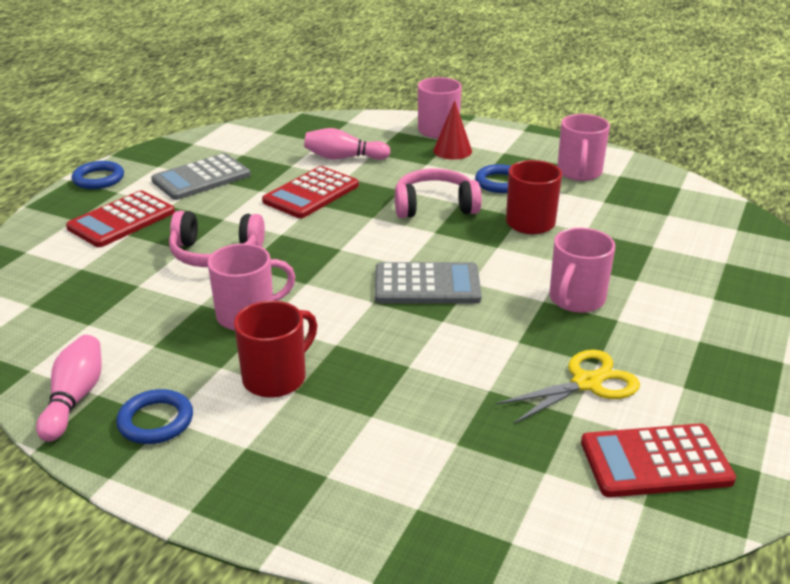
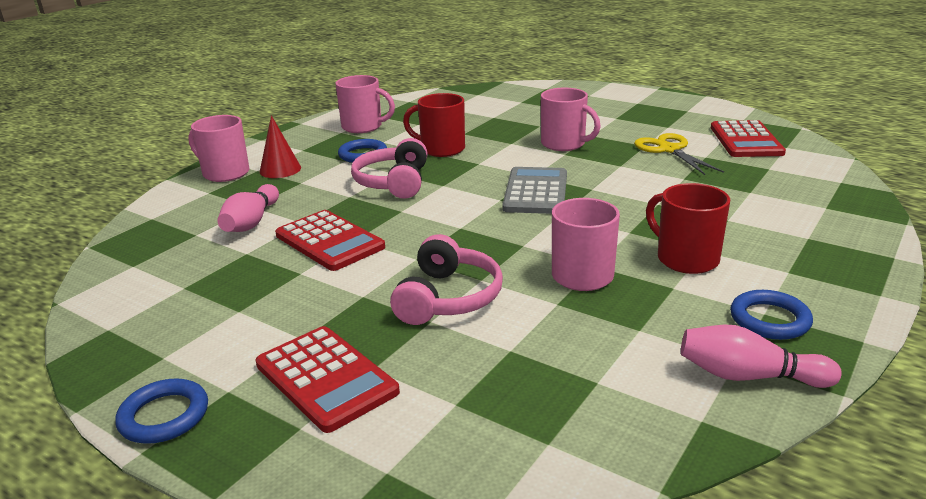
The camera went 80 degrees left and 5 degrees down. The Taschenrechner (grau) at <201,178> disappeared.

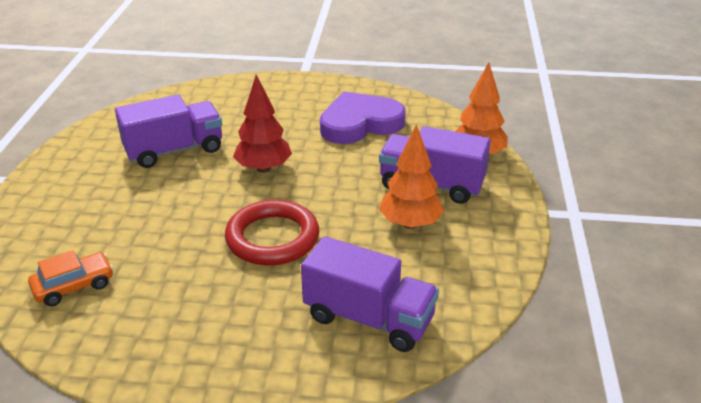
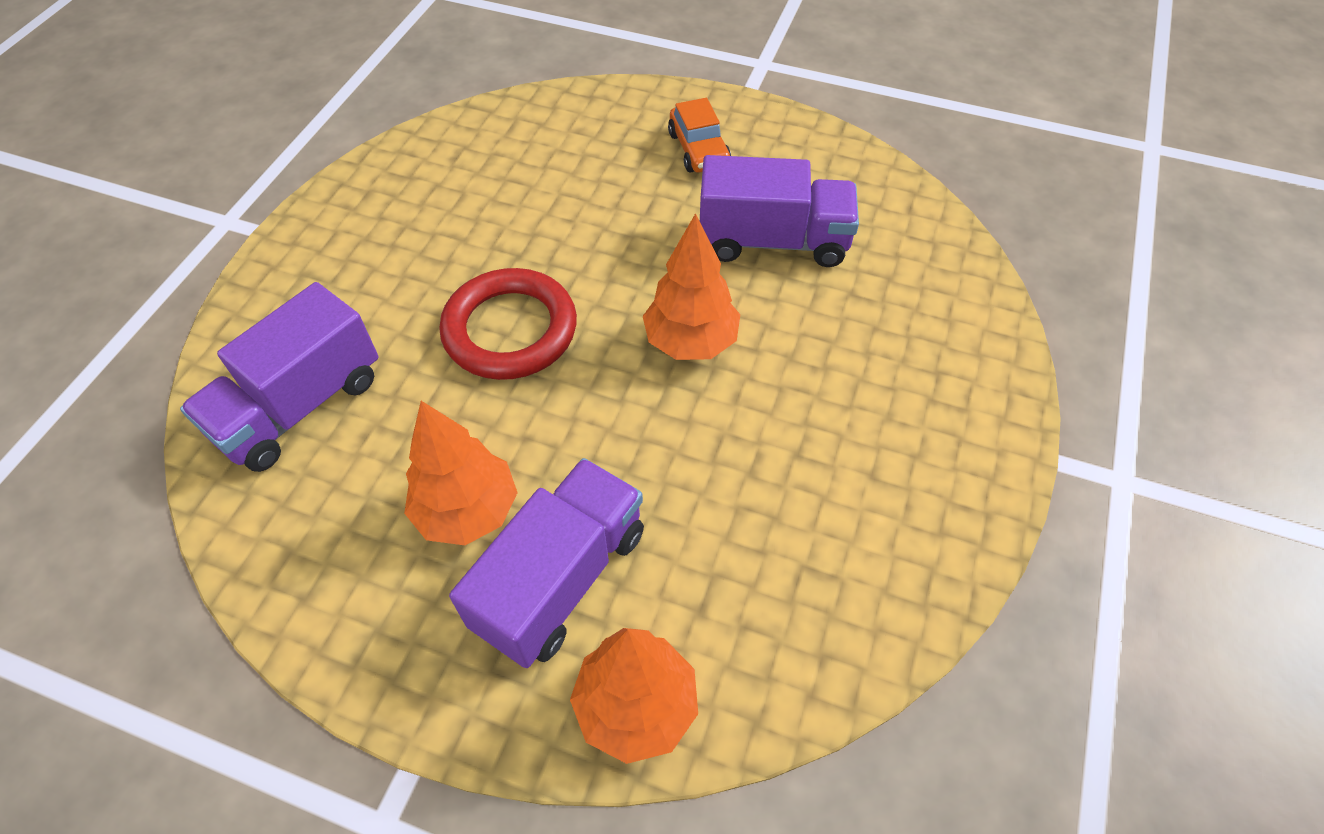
The camera went 105 degrees right and 20 degrees up. The Herz (lila) at <360,123> disappeared. The Auto (orange) moved from <74,286> to <699,149>. The Baum (rot) at <263,168> became the Baum (orange) at <690,342>. The Lastwagen (lila) at <174,150> turned 75 degrees counterclockwise.

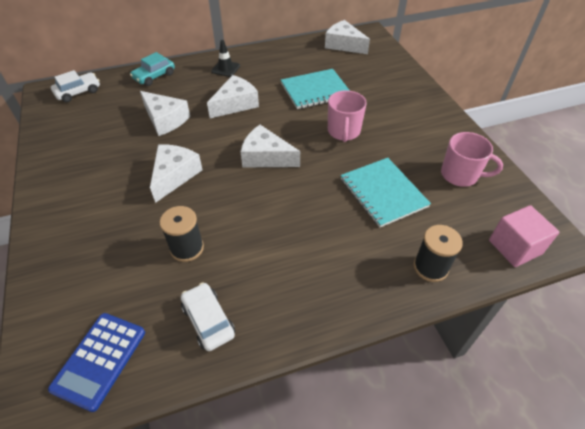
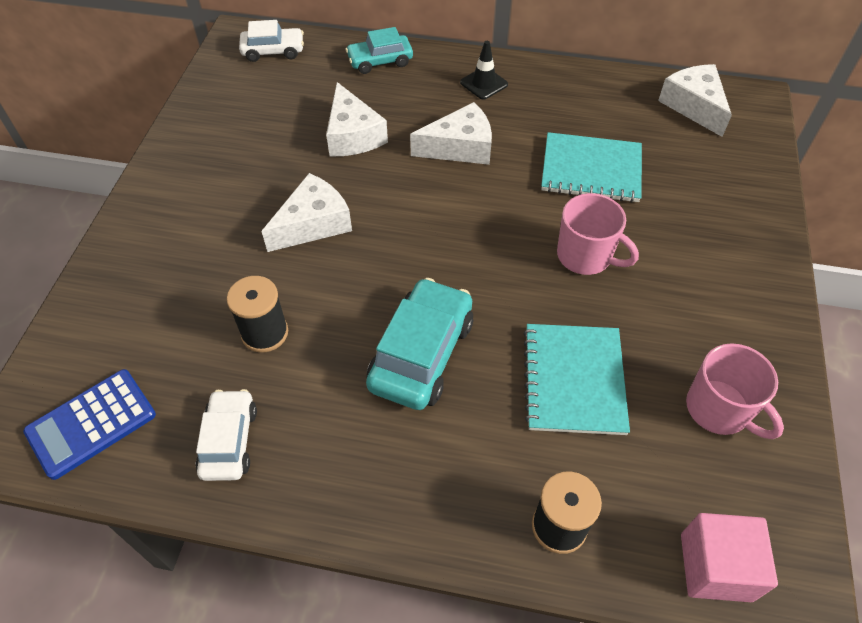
The camera went 30 degrees right and 5 degrees up. The Käse (weiß) at <266,157> disappeared. The Auto (türkis) at <421,354> appeared. The Tasse (rosa) at <343,132> turned 90 degrees counterclockwise.

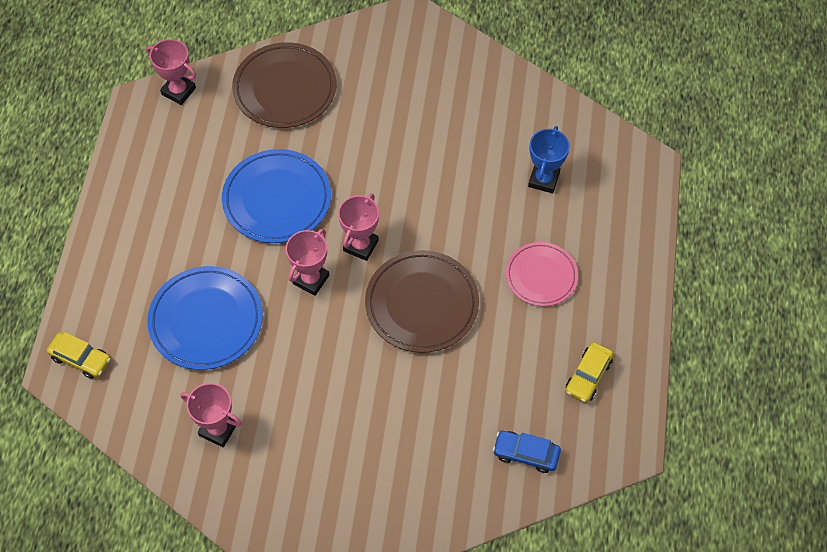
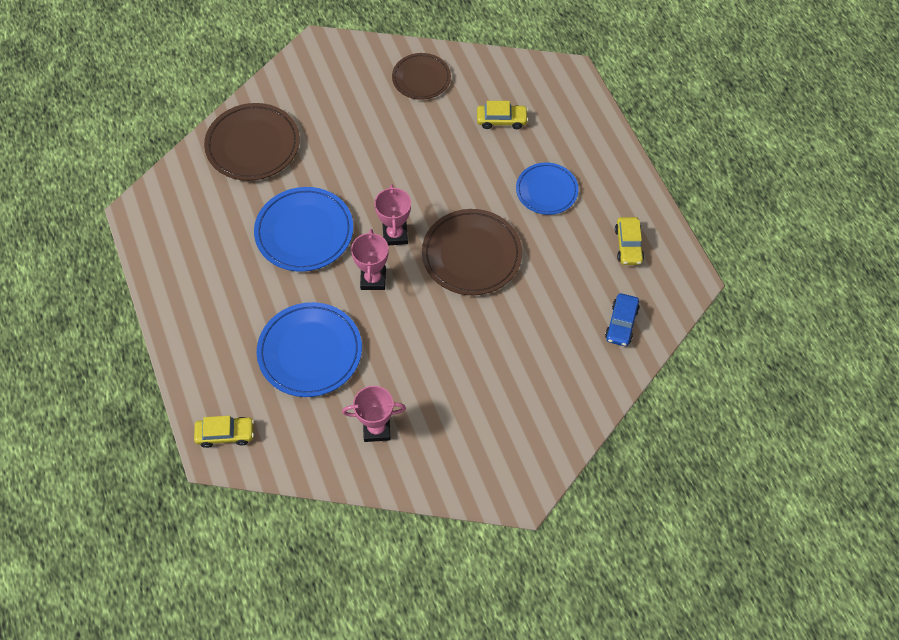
The camera went 30 degrees left and 0 degrees up. The Pokal (rosa) at <178,91> disappeared. The Teller (braun) at <421,78> appeared. The Pokal (blau) at <543,180> was replaced by the Auto (gelb) at <501,120>. The Teller (rosa) at <541,276> became the Teller (blau) at <546,191>. The Auto (blau) at <526,454> turned 60 degrees counterclockwise.

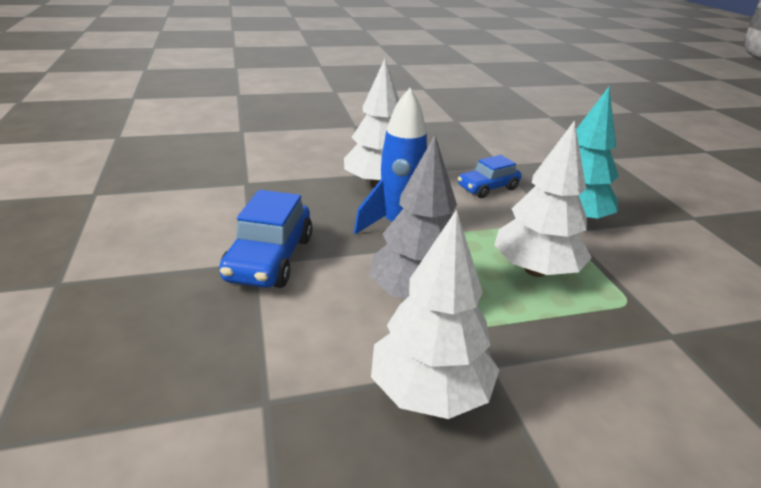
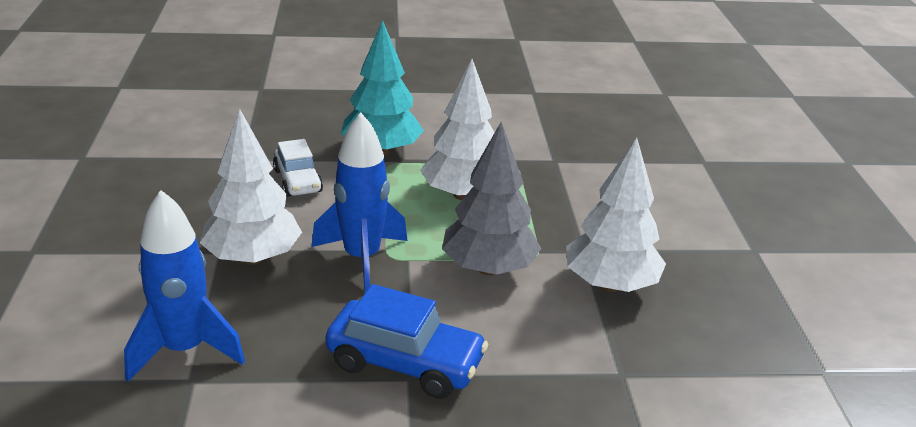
The camera went 80 degrees left and 0 degrees up. The Rakete (blau) at <184,350> appeared. The Auto (blau) at <487,188> became the Auto (weiß) at <298,181>.

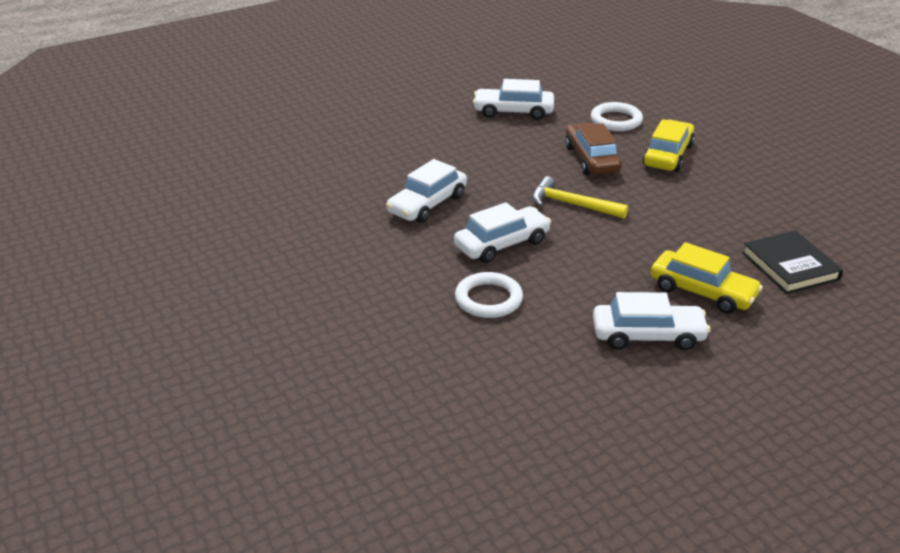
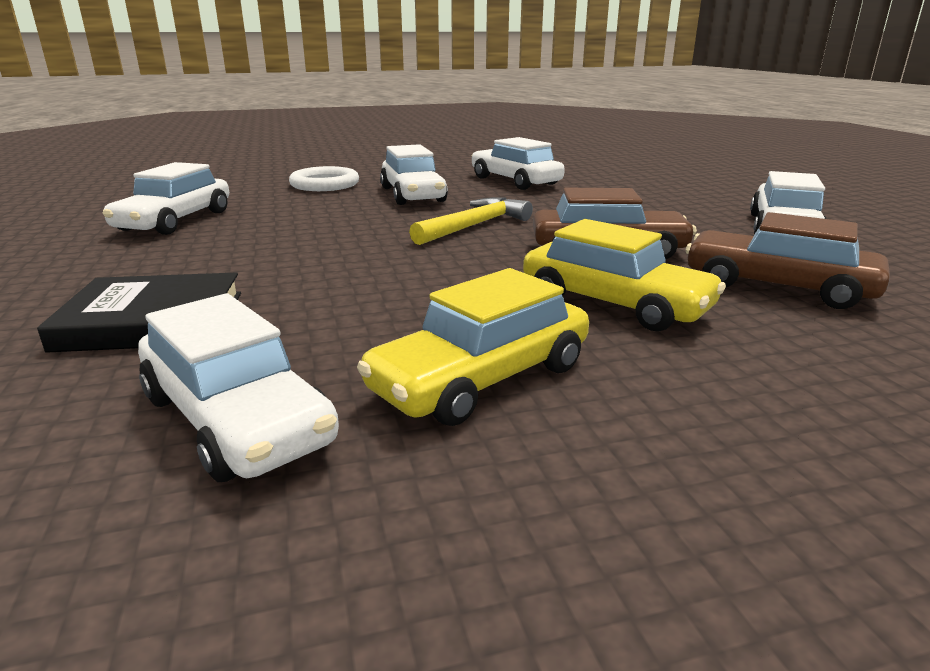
The camera went 105 degrees right and 10 degrees down. The Auto (weiß) at <236,419> appeared. The Auto (gelb) moved from <702,292> to <481,378>. The Ring (weiß) at <616,120> was replaced by the Auto (braun) at <777,287>.

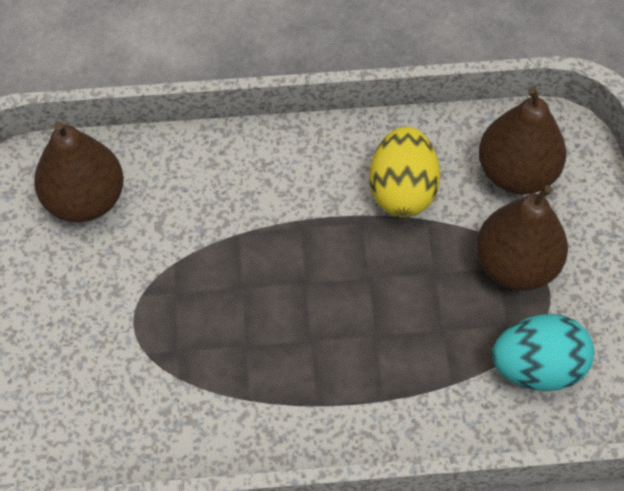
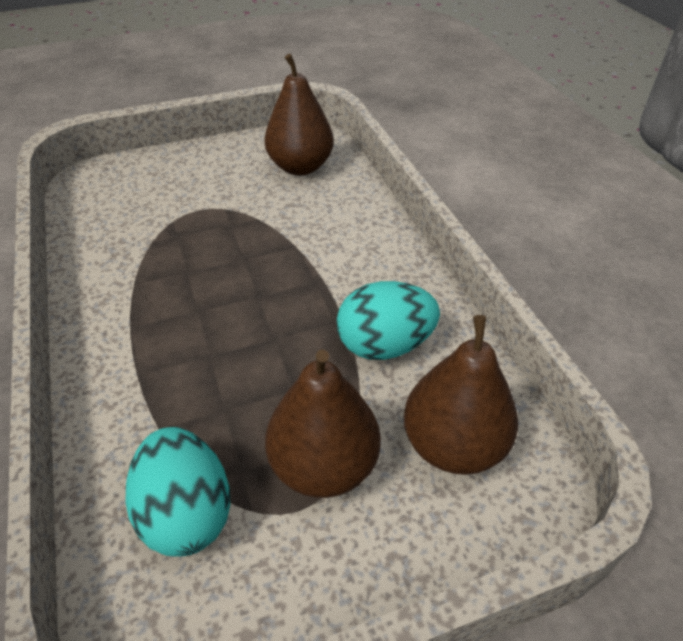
The camera went 75 degrees right and 15 degrees down. The Ei (gelb) at <402,190> became the Ei (türkis) at <384,345>.

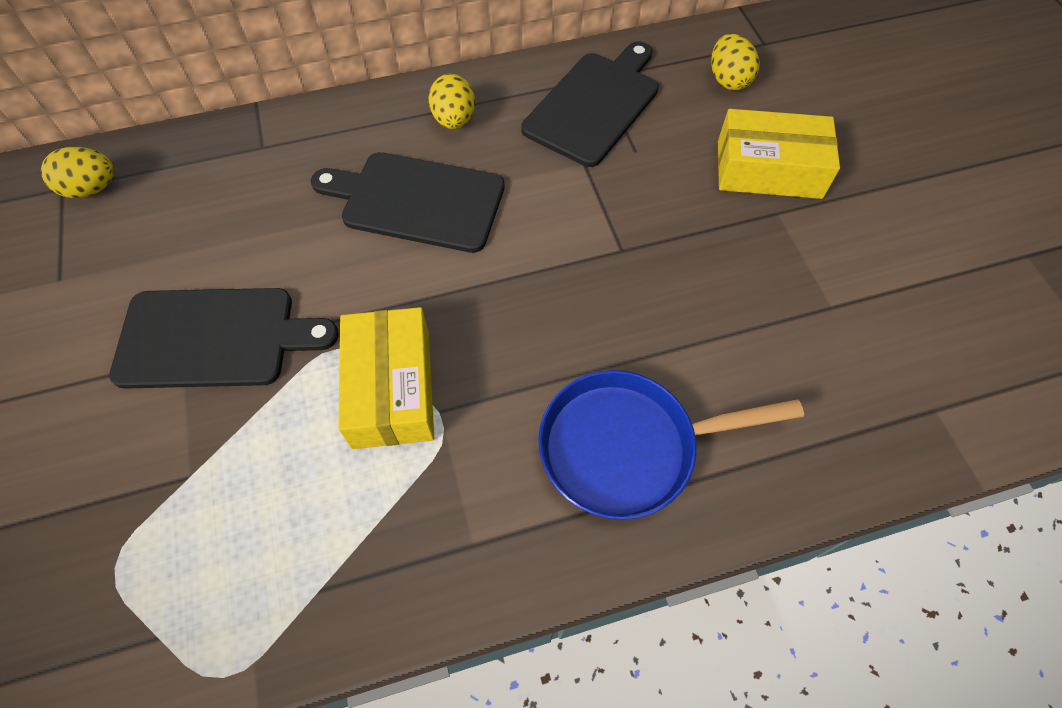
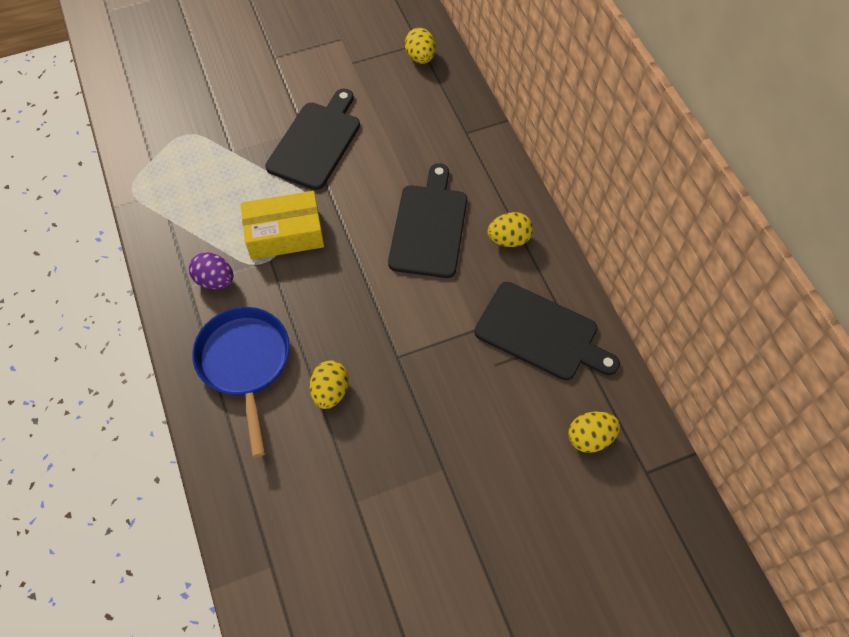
The camera went 85 degrees right and 0 degrees up. The Schachtel (gelb) at <768,169> disappeared. The Ei (lila) at <215,280> appeared. The Ei (gelb) at <330,391> appeared. The Schneidebrett (schwarz) at <214,338> turned 150 degrees counterclockwise.

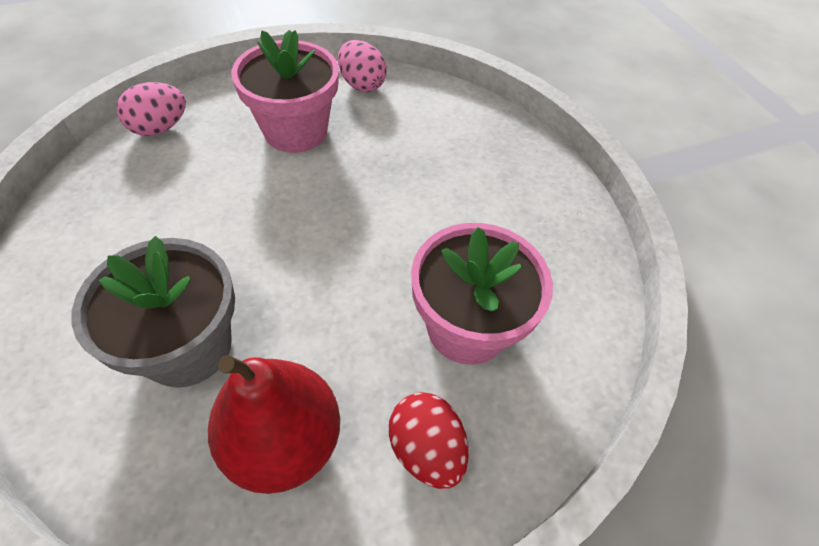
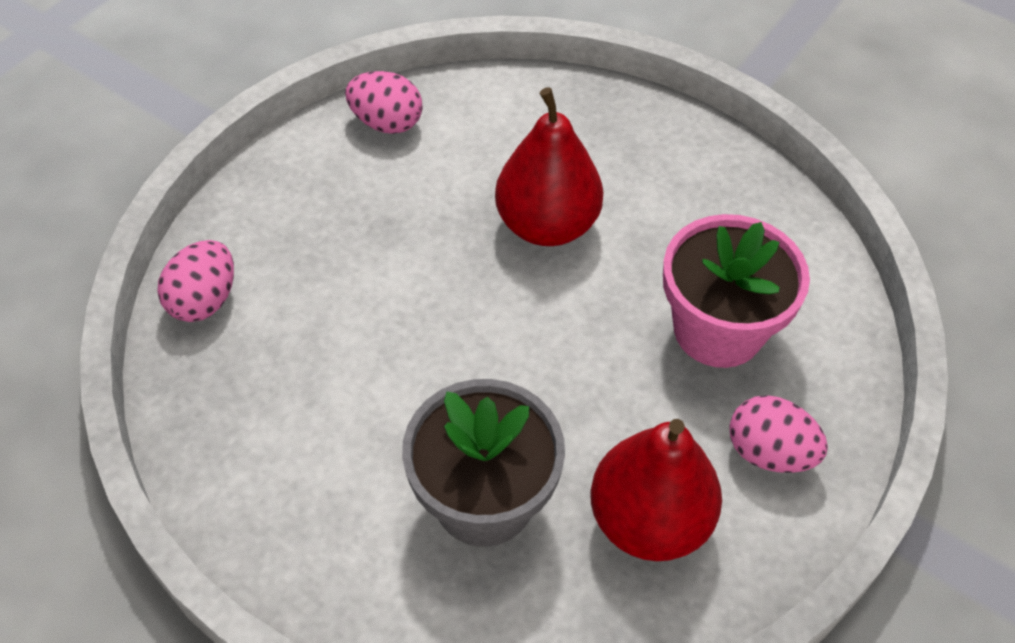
The camera went 30 degrees left and 0 degrees up. The Blumentopf (rosa) at <295,131> disappeared. The Birne (rot) at <547,225> appeared. The Ei (rot) at <426,449> became the Ei (rosa) at <769,452>.

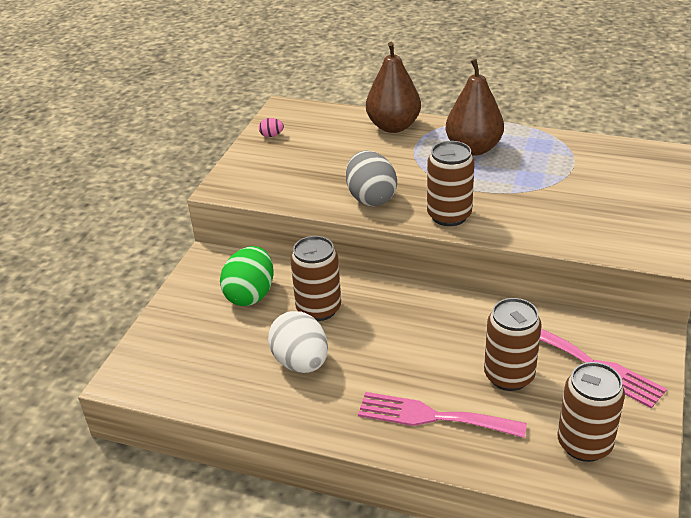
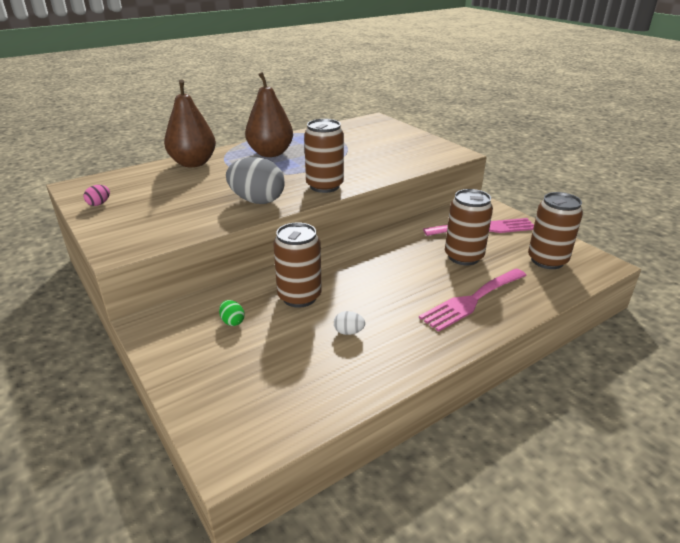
The camera went 55 degrees left and 5 degrees down. The Ei (grün) at <250,295> changed to 0.43 times the size. The Ei (weiß) at <301,362> changed to 0.43 times the size.

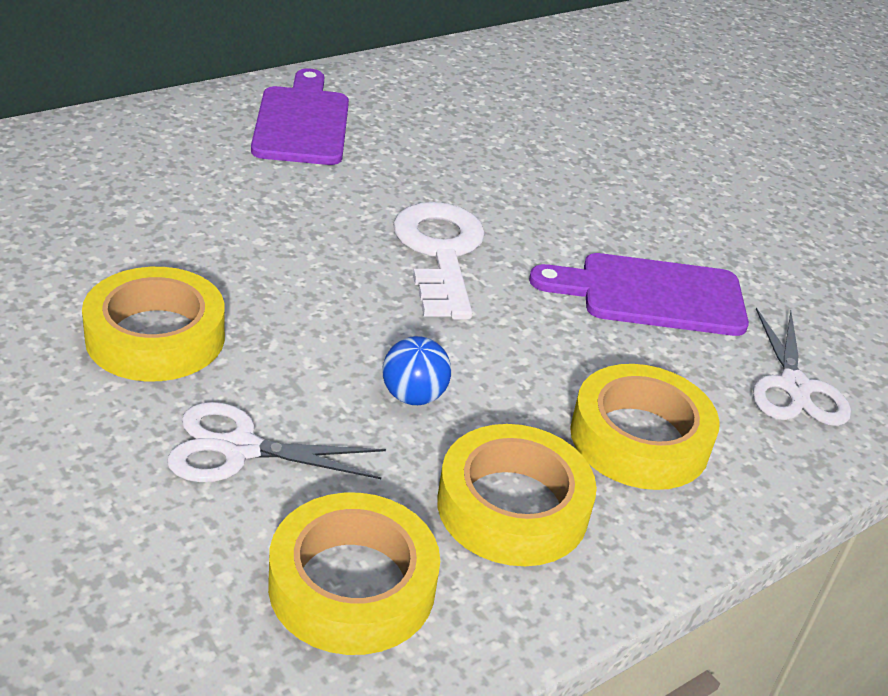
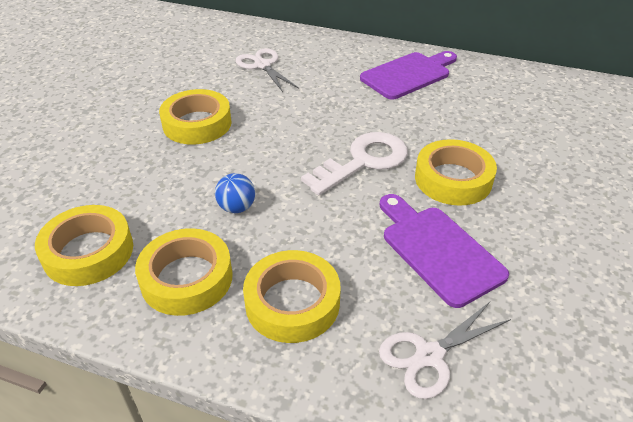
The camera went 60 degrees right and 5 degrees up. The Klebeband (gelb) at <453,179> appeared. The Schere (weiß) moved from <240,449> to <262,65>.

